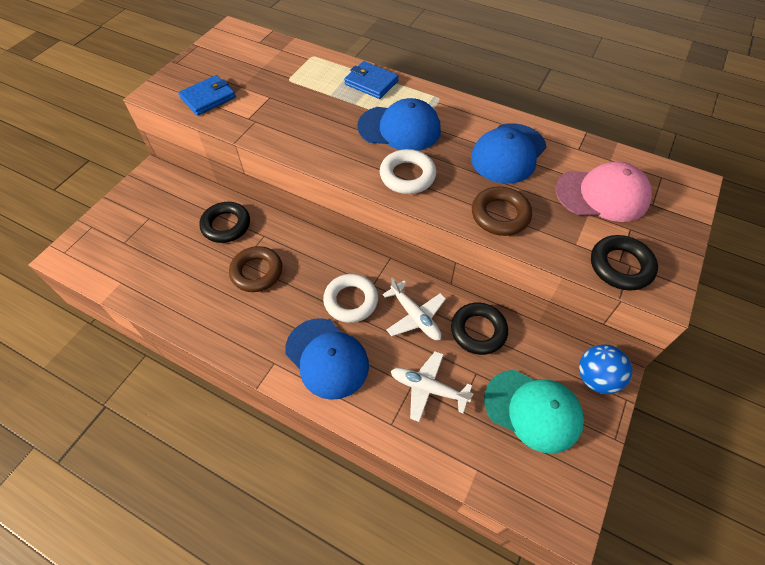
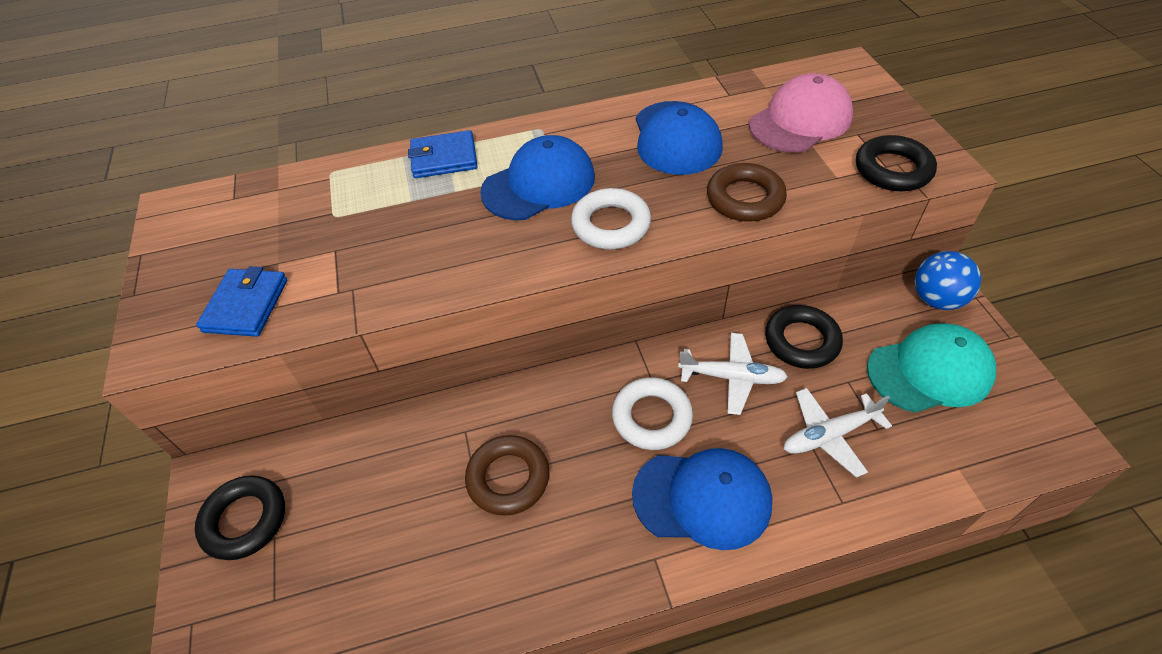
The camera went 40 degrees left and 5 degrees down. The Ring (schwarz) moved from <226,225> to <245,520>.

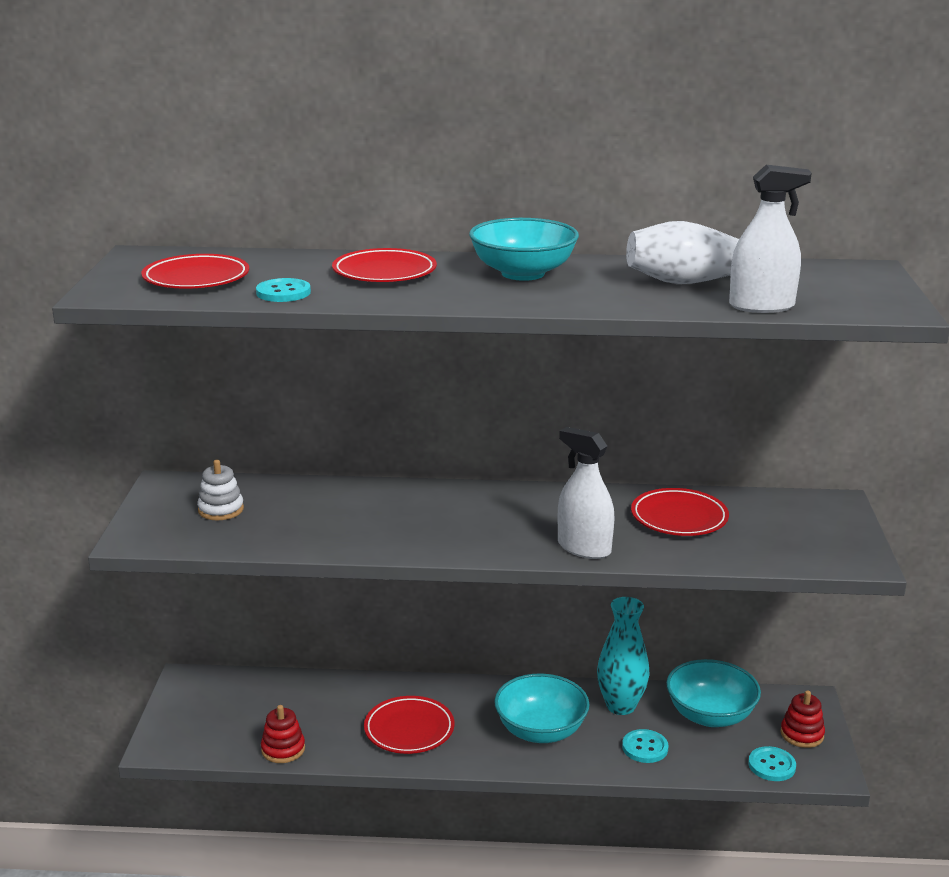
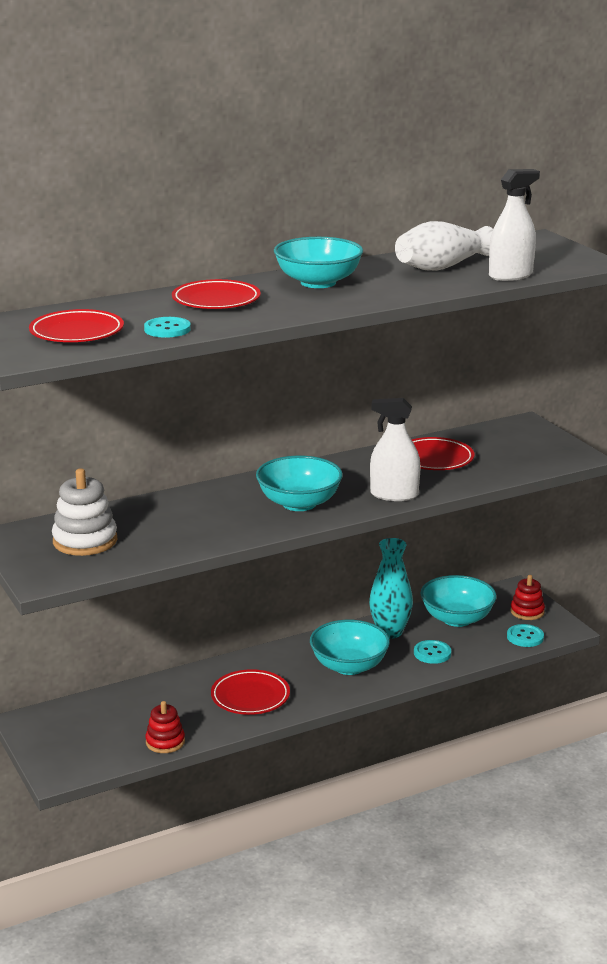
The camera went 30 degrees left and 0 degrees up. The Schüssel (türkis) at <299,503> appeared. The Stapelspielzeug (weiß) at <221,510> changed to 1.57 times the size.

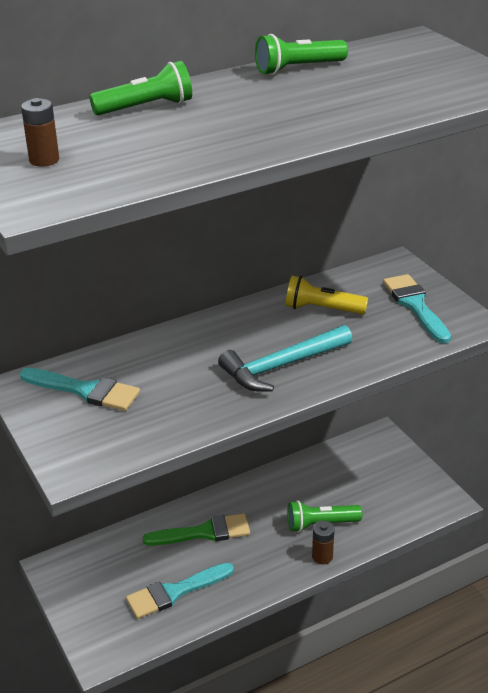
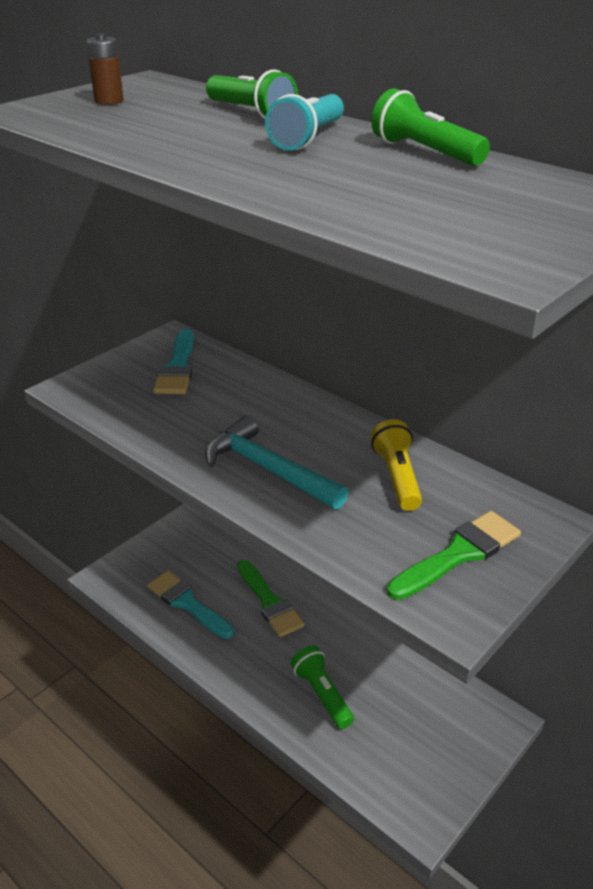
The camera went 70 degrees right and 0 degrees up. The Batterie (braun) at <322,556> disappeared. The Taschenlampe (türkis) at <308,138> appeared. The Pinsel (türkis) at <415,305> became the Pinsel (grün) at <459,554>.

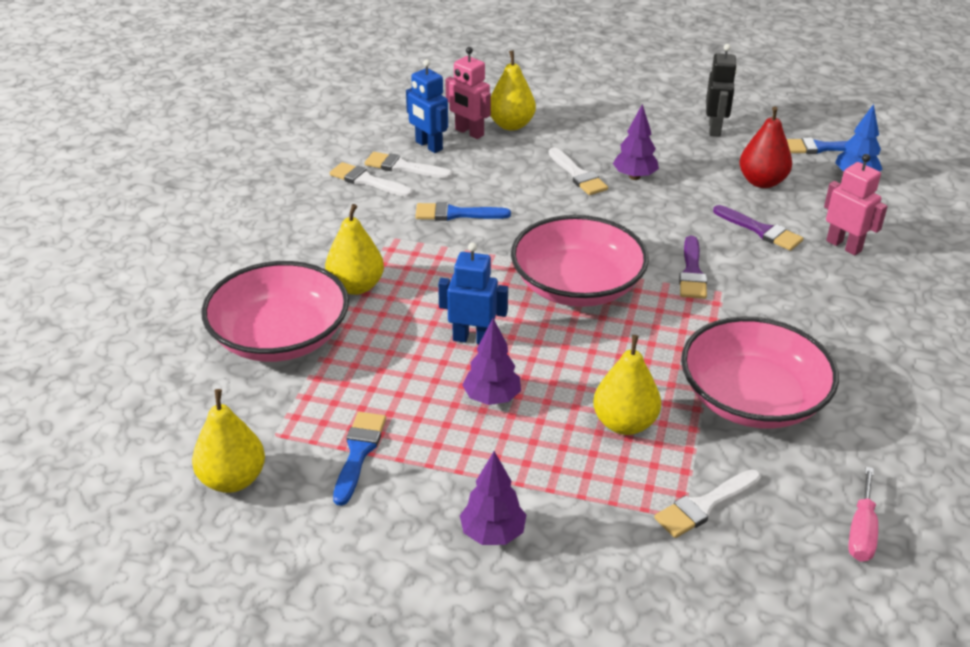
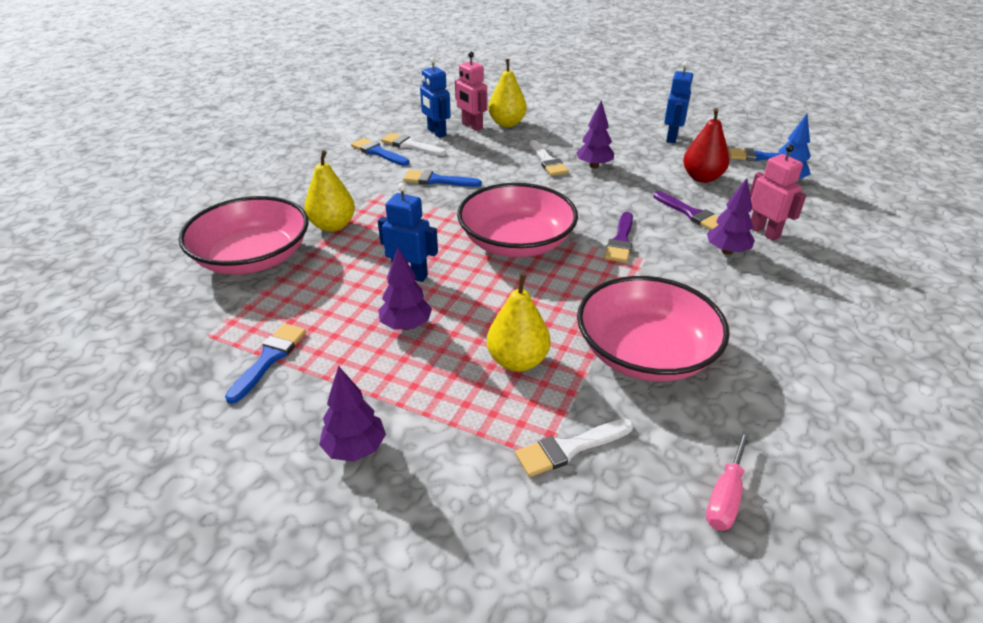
The camera went 10 degrees right and 0 degrees up. The Birne (gelb) at <233,479> disappeared. The Baum (lila) at <727,251> appeared. The Pinsel (weiß) at <367,181> became the Pinsel (blau) at <378,152>. The Roboter (schwarz) at <715,129> became the Roboter (blau) at <672,137>.

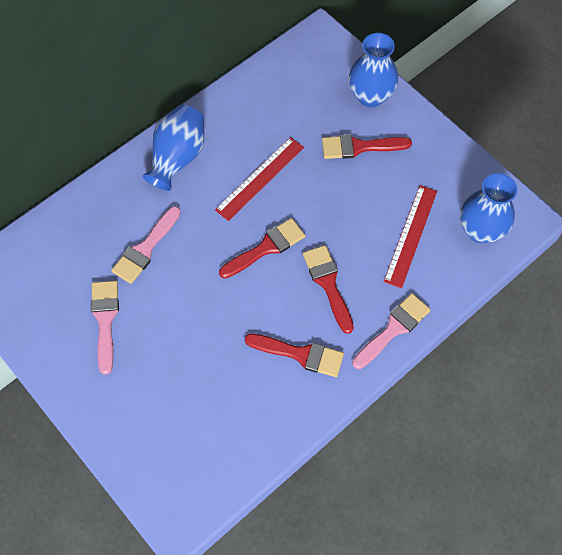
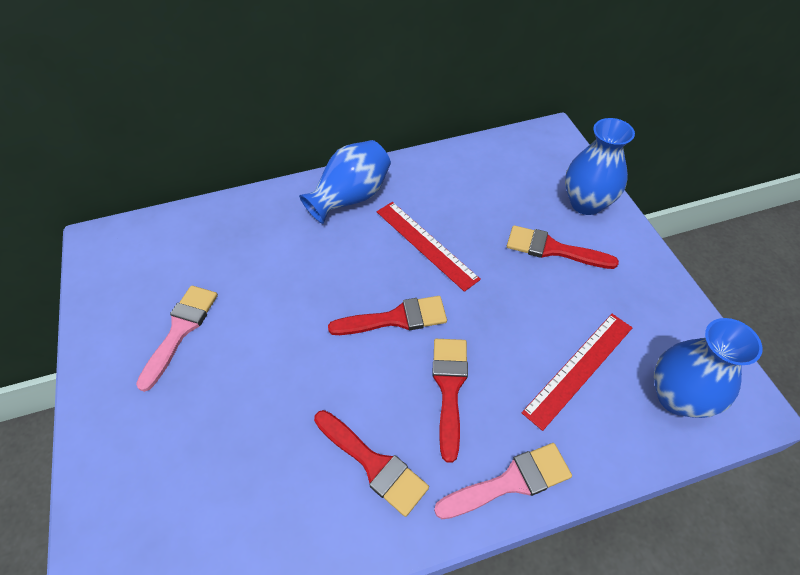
The camera went 25 degrees right and 10 degrees down. The Pinsel (rosa) at <145,249> disappeared. The Lineal (rot) at <260,178> turned 75 degrees clockwise.

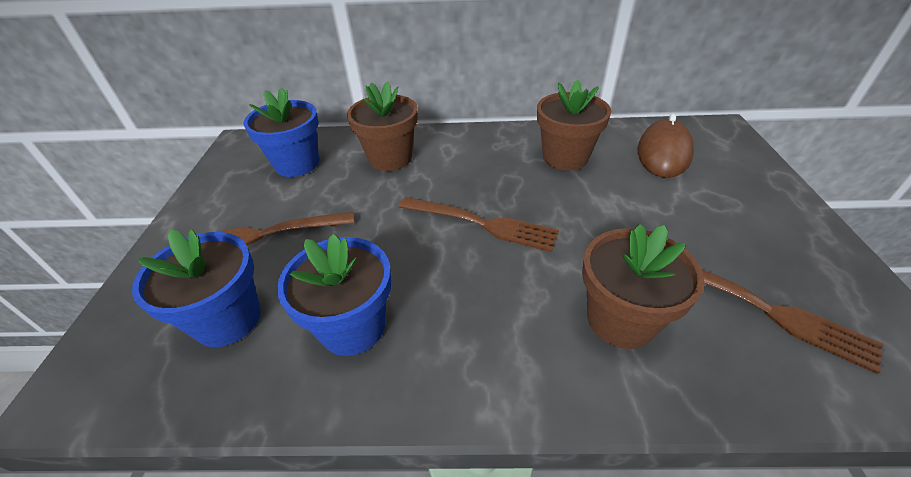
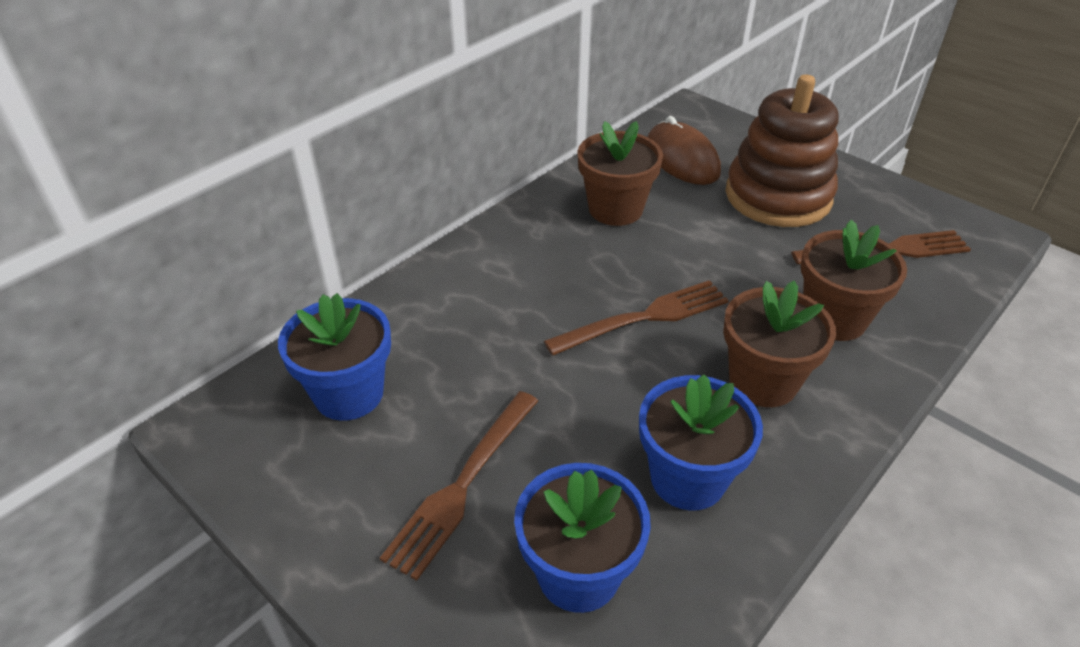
The camera went 50 degrees left and 0 degrees up. The Stapelspielzeug (braun) at <778,196> appeared. The Blumentopf (braun) moved from <390,158> to <763,381>.

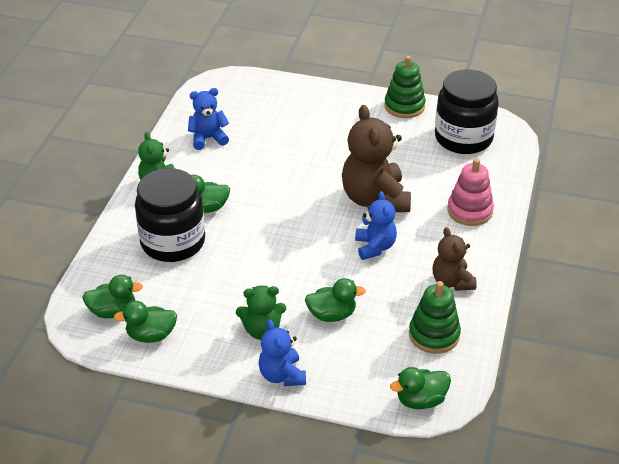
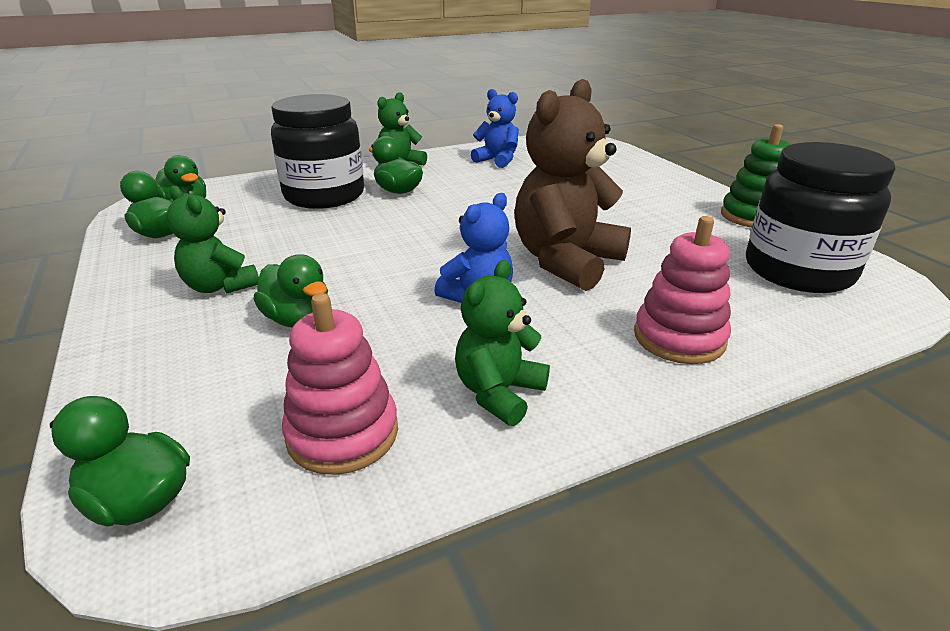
The camera went 50 degrees right and 10 degrees down. The Teddybär (blau) at <282,375> disappeared. The Stapelspielzeug (grün) at <434,335> became the Stapelspielzeug (rosa) at <343,433>. The Teddybär (braun) at <452,281> became the Teddybär (grün) at <499,393>.

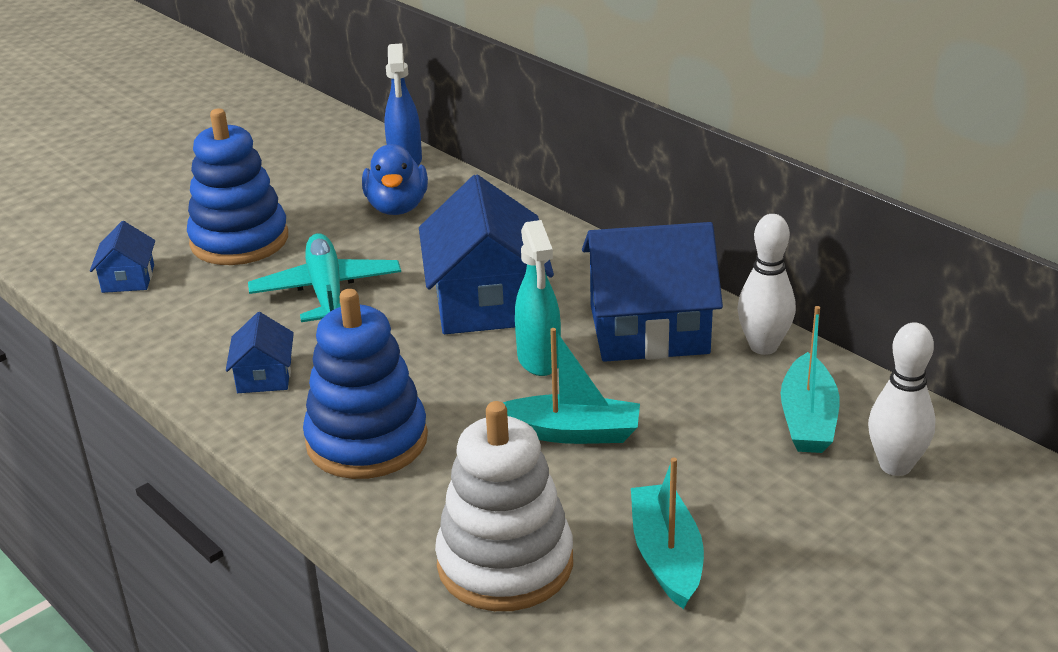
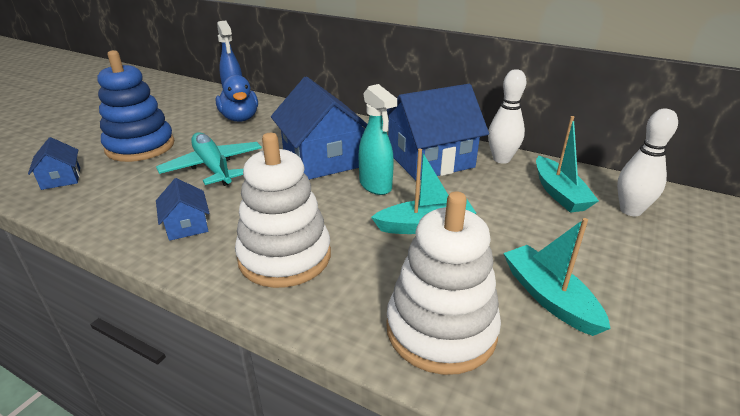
The camera went 20 degrees left and 0 degrees up. The Stapelspielzeug (blau) at <367,441> became the Stapelspielzeug (weiß) at <285,256>.

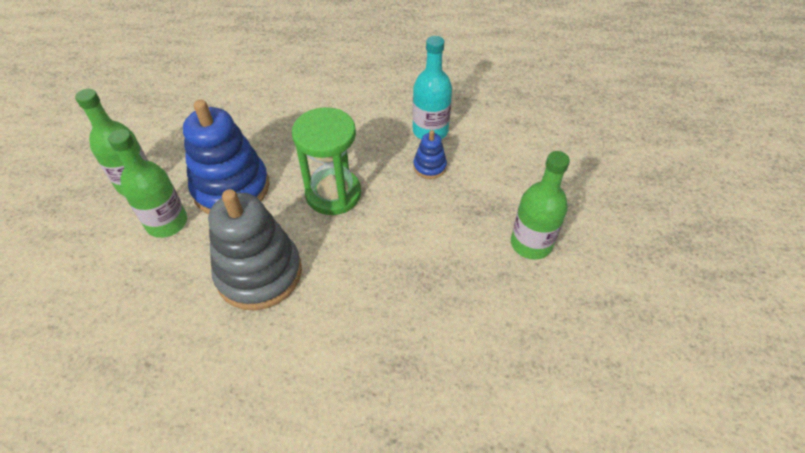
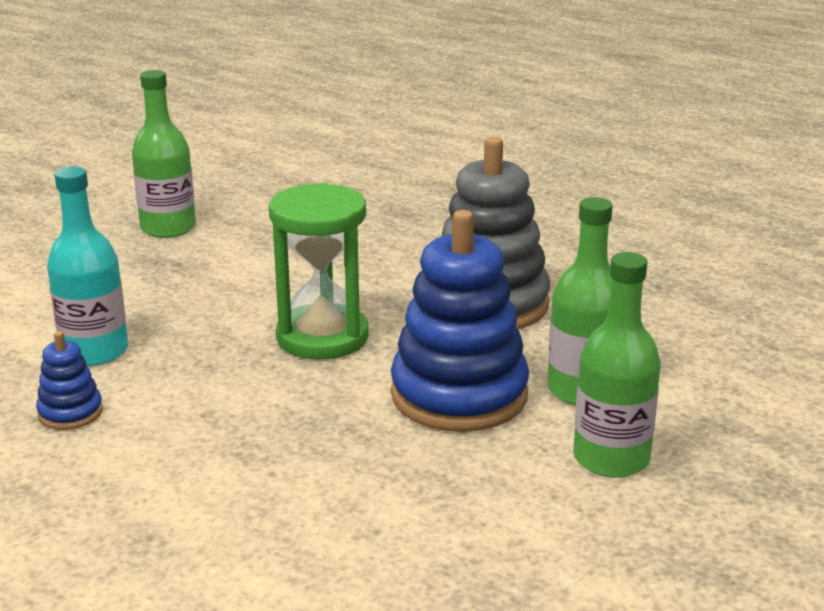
The camera went 145 degrees left and 25 degrees down. The Stapelspielzeug (blau) moved from <429,167> to <70,413>.

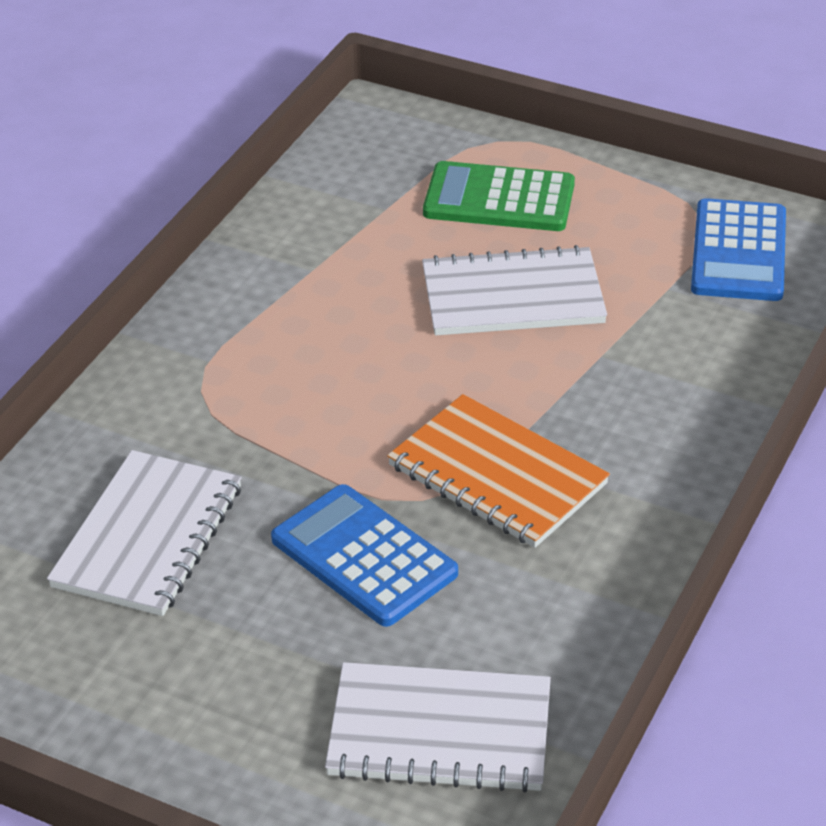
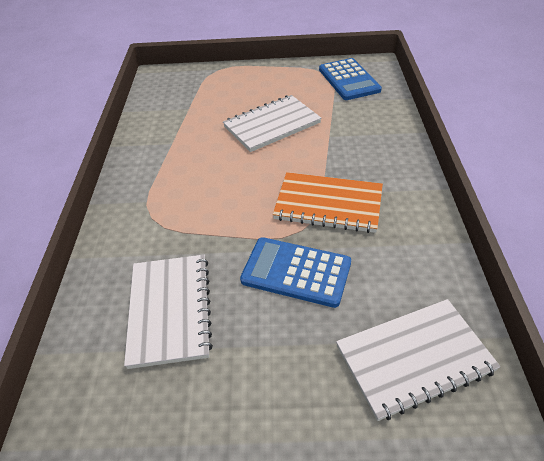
The camera went 25 degrees left and 5 degrees up. The Taschenrechner (grün) at <499,199> disappeared.

